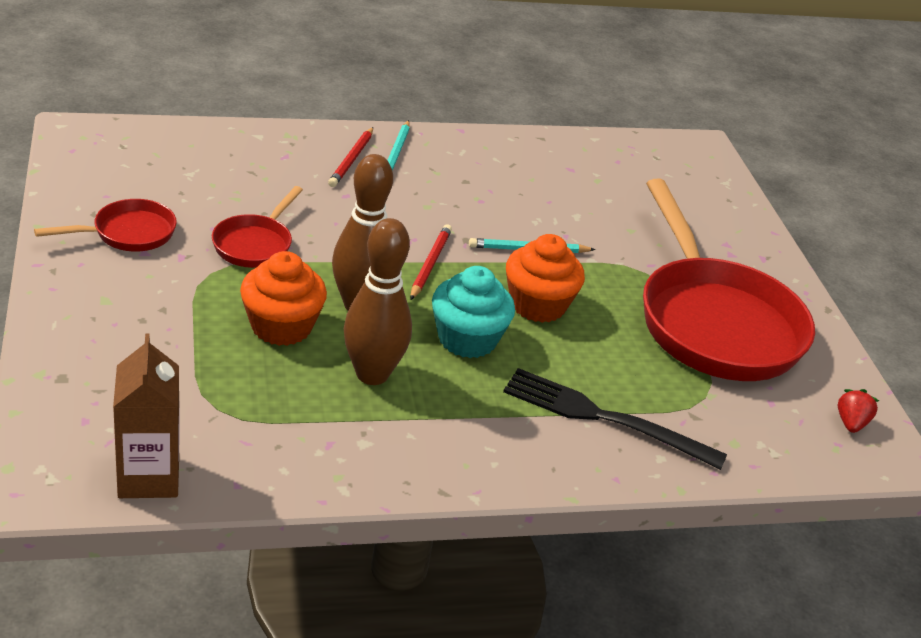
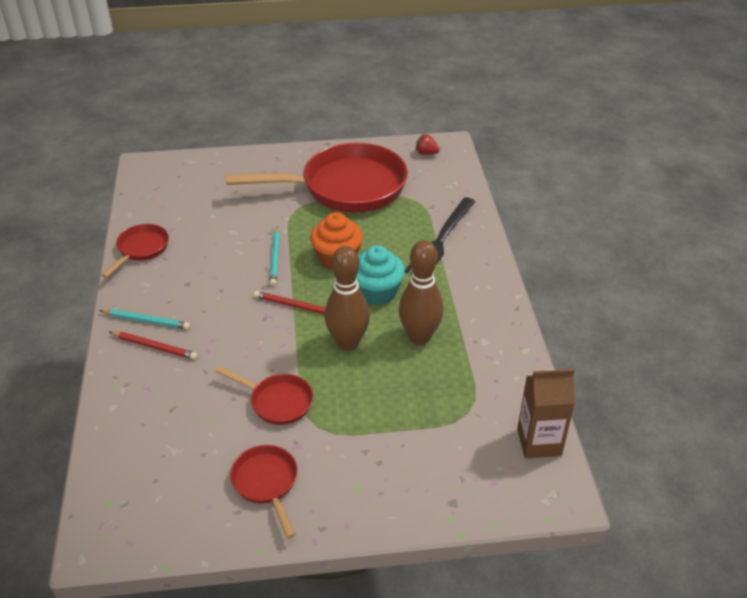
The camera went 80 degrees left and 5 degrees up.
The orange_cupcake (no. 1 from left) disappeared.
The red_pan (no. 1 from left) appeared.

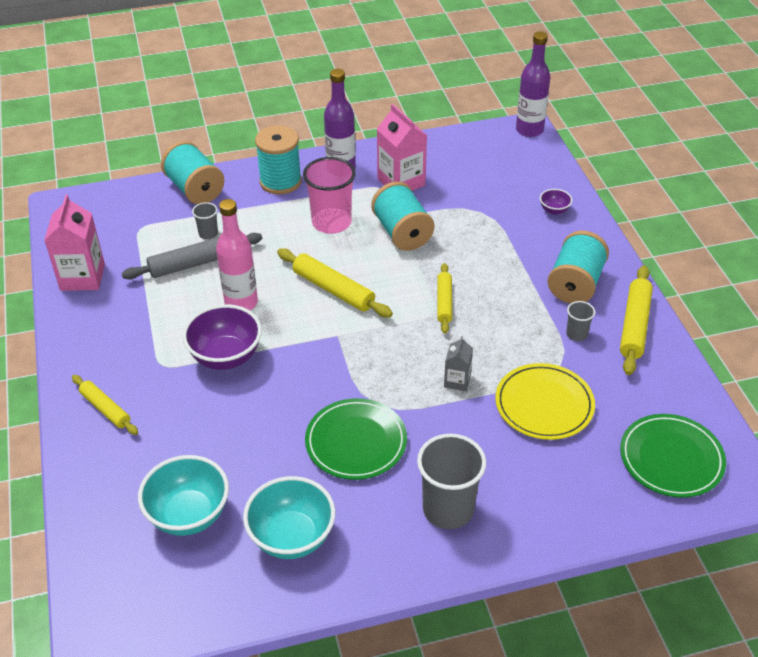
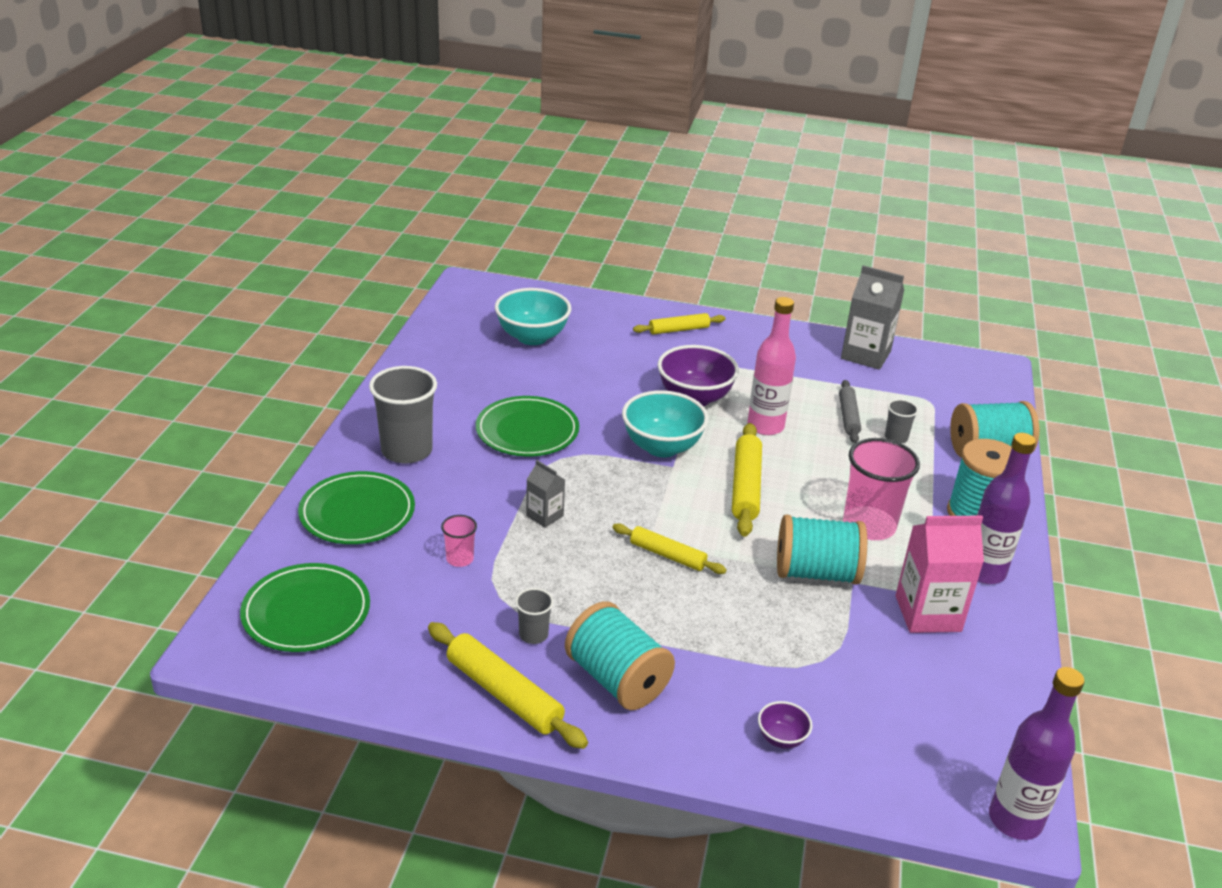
The camera went 115 degrees right and 10 degrees down.
The pink_carton (no. 1 from left) became the grey_carton (no. 2 from left).
The grey_rolling_pin changed to 0.65 times the size.
The yellow_rolling_pin (no. 2 from left in the first image) turned 60 degrees counterclockwise.
The yellow_plate was replaced by the pink_cup (no. 1 from left).
The turquoise_bowl (no. 2 from left) moved.
The green_plate (no. 2 from left) appeared.

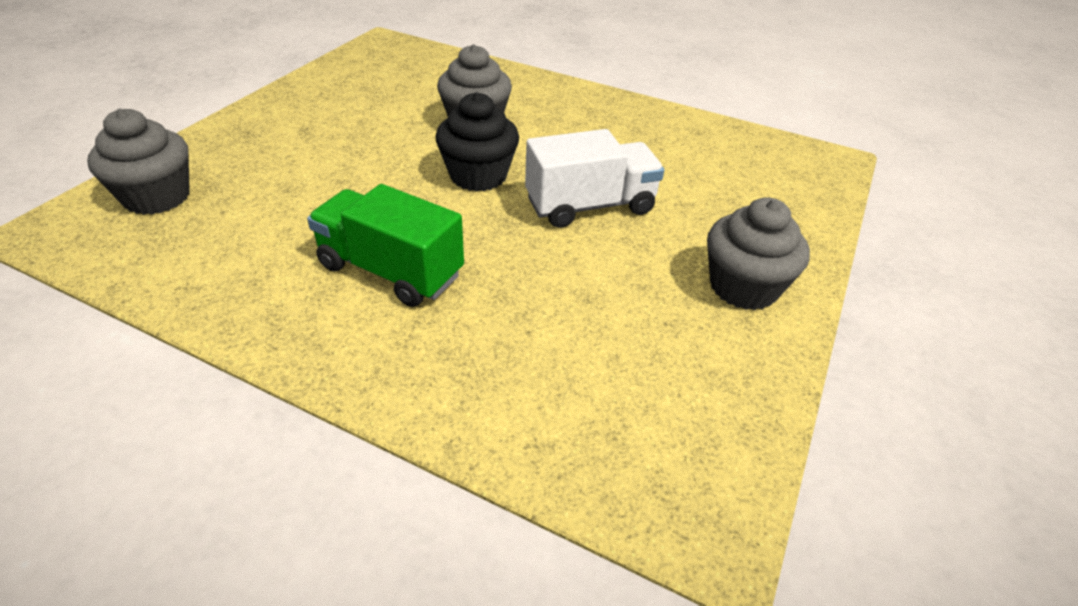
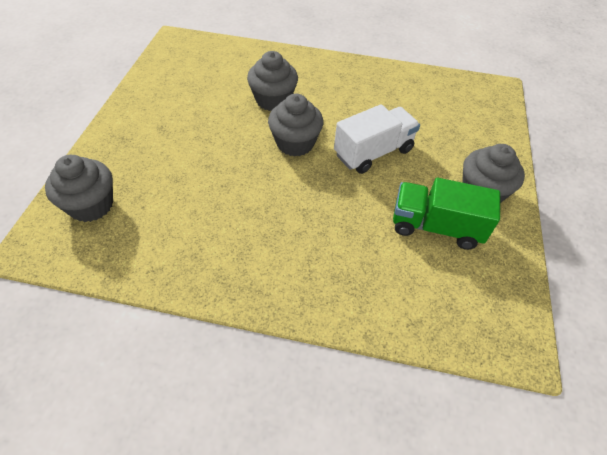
The camera went 15 degrees left and 10 degrees up.
The black_cupcake became the grey_cupcake (no. 3 from left).
The green_truck moved.

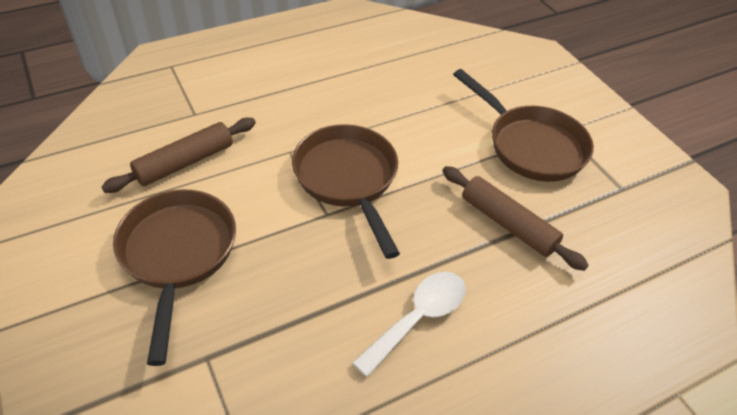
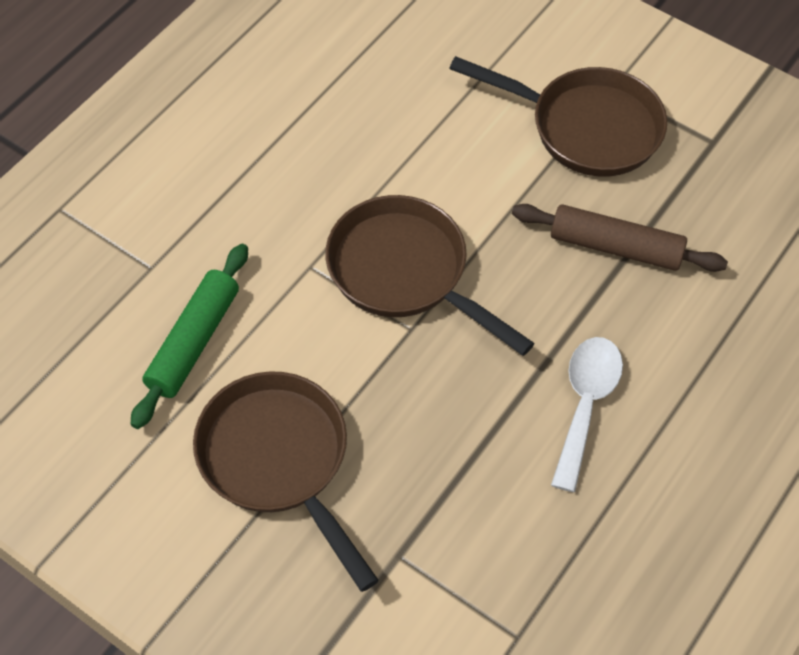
The camera went 25 degrees left and 10 degrees up.
The brown_rolling_pin (no. 1 from left) became the green_rolling_pin.

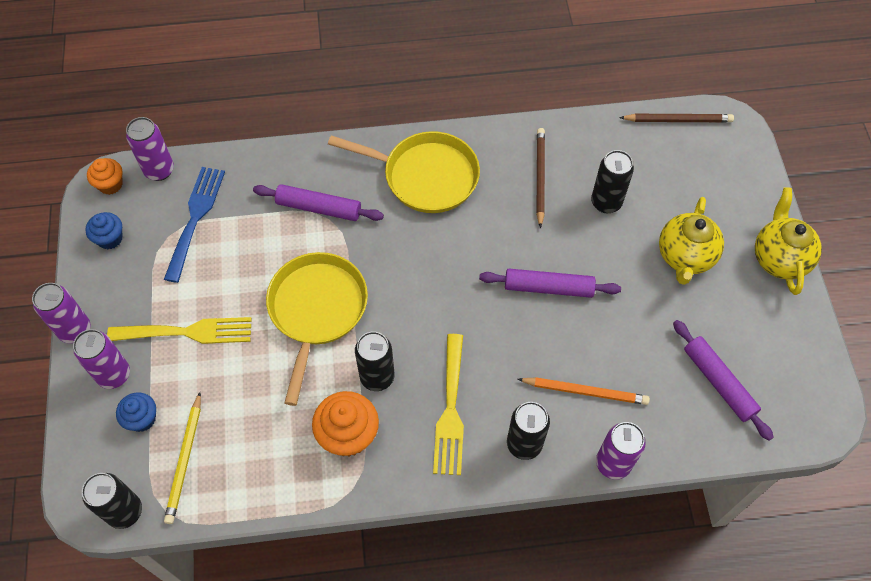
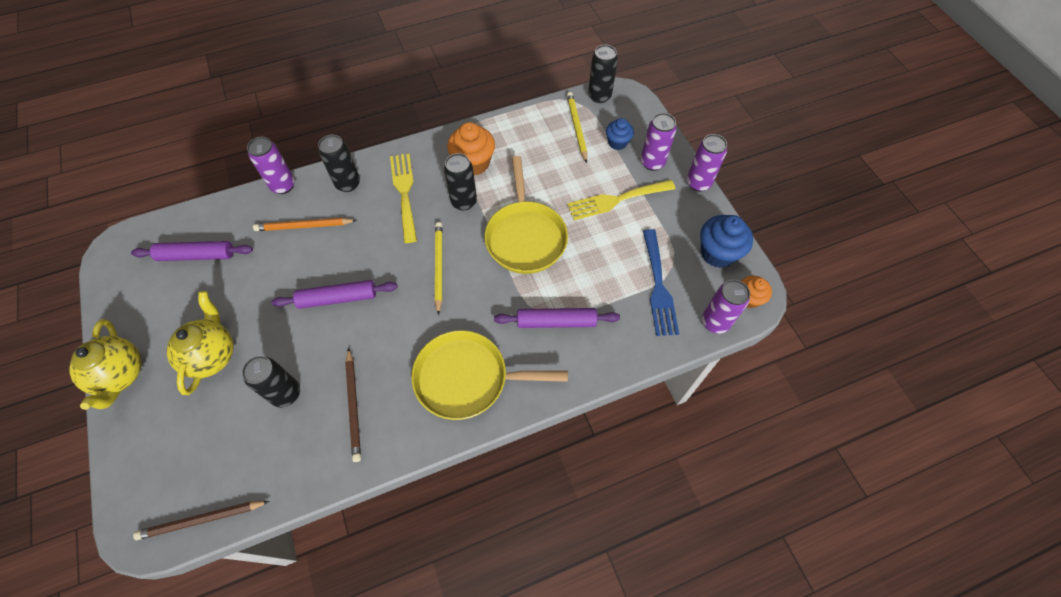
The camera went 165 degrees right and 0 degrees up.
The blue_cupcake (no. 1 from left in the first image) changed to 1.64 times the size.
The purple_rolling_pin (no. 3 from left in the first image) turned 45 degrees counterclockwise.
The yellow_pencil (no. 1 from left) appeared.

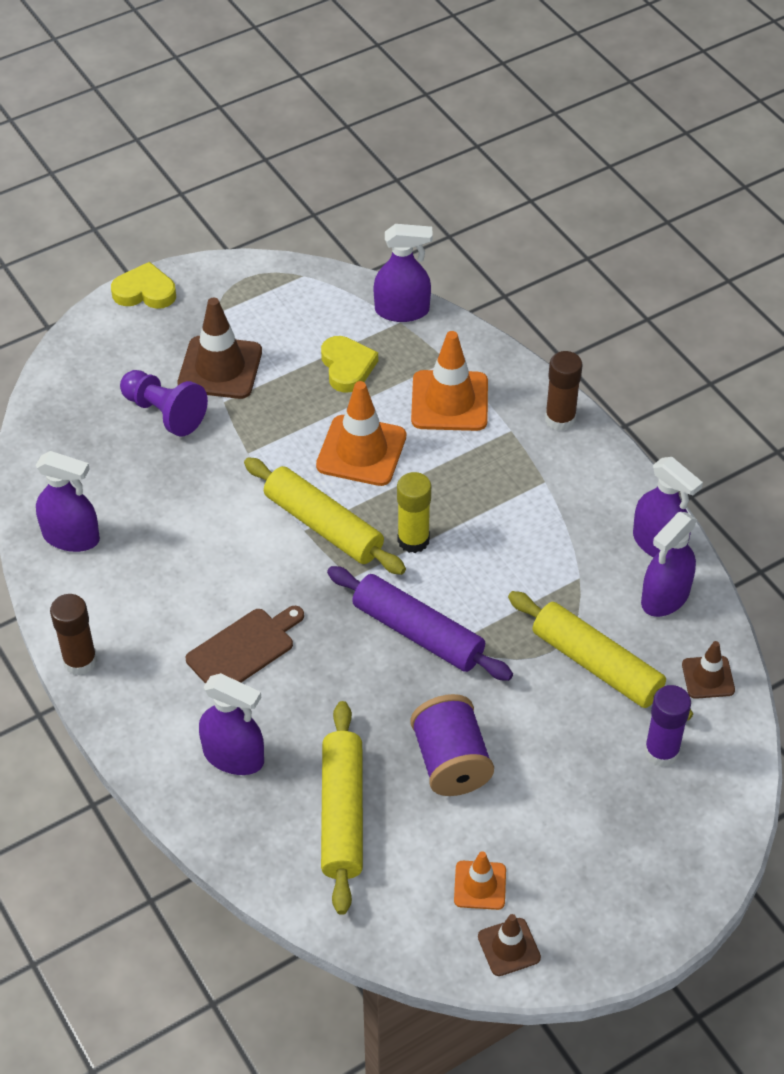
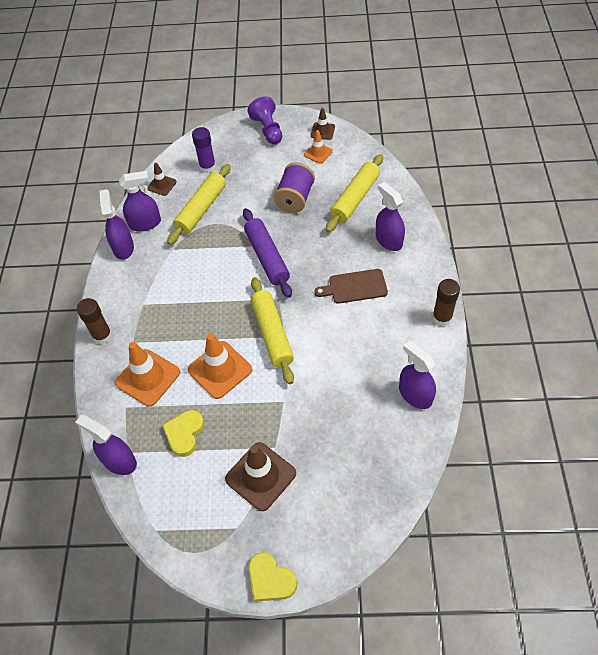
The camera went 145 degrees left and 5 degrees up.
The purple_pawn moved.
The yellow_glue_stick disappeared.
The yellow_rolling_pin (no. 3 from left in the first image) turned 45 degrees clockwise.

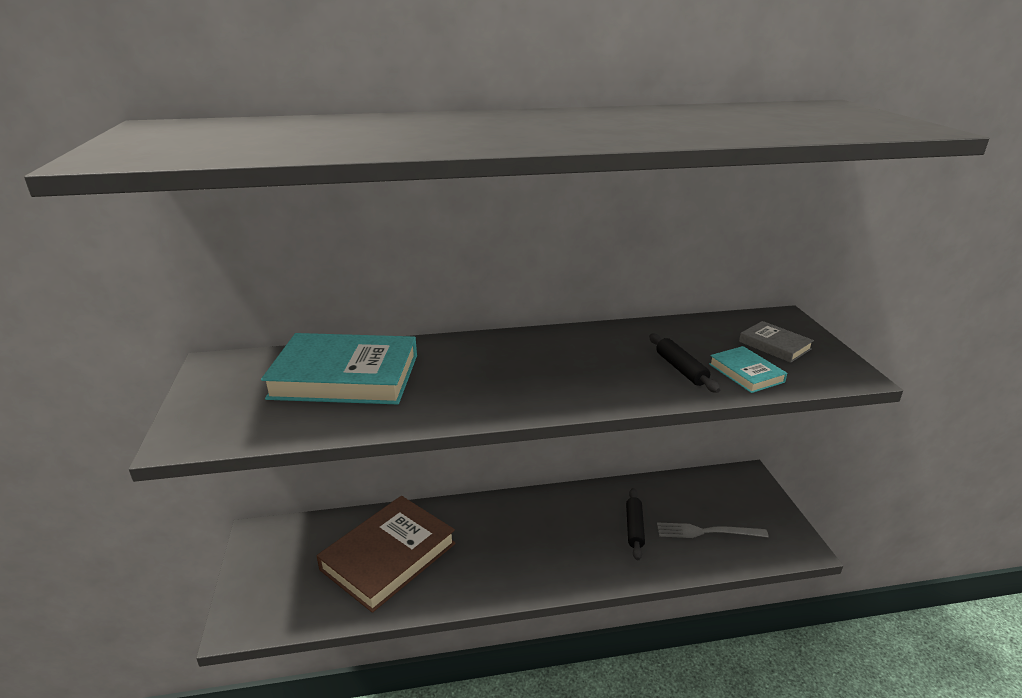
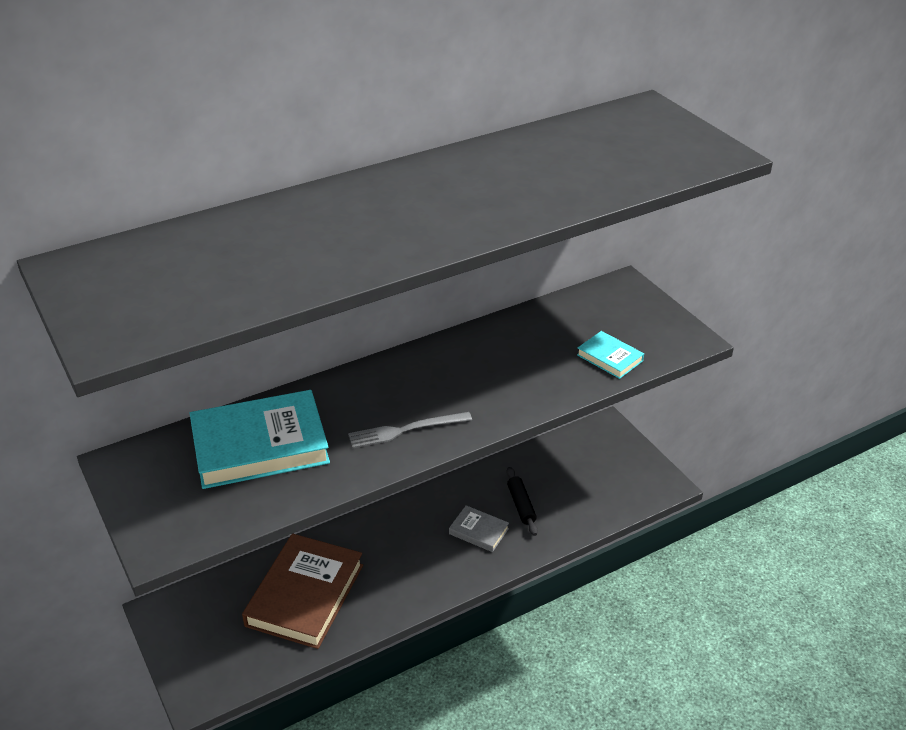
The camera went 20 degrees left and 10 degrees up.
The grey_book moved.
The black_rolling_pin (no. 2 from left) disappeared.
The grey_fork moved.

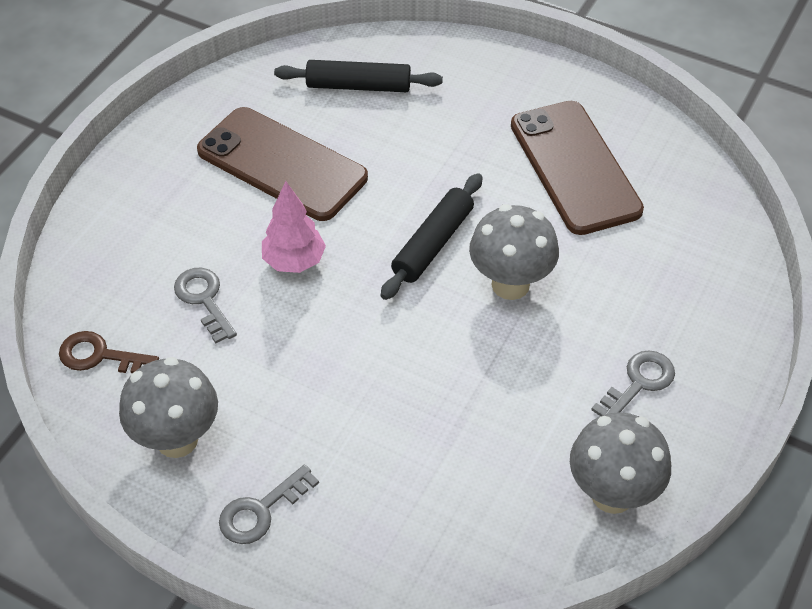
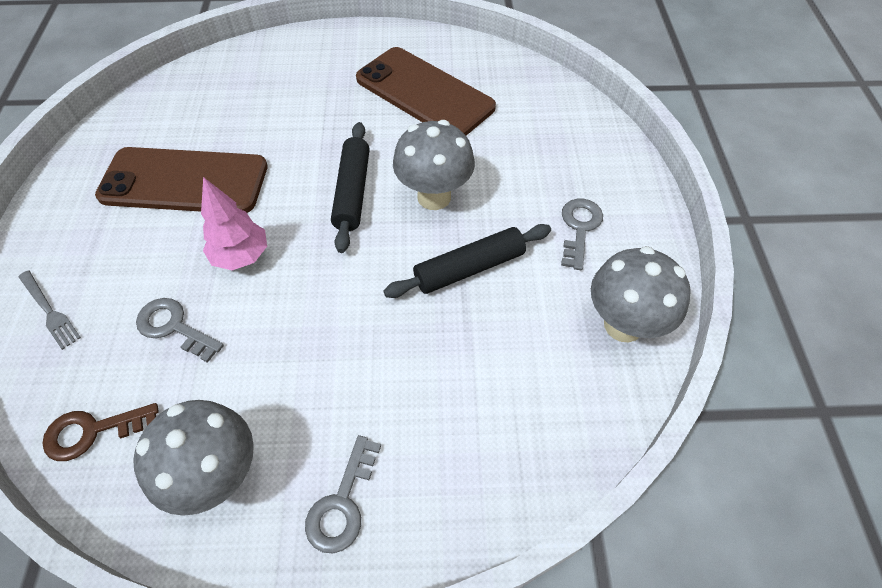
The camera went 30 degrees left and 5 degrees up.
The black_rolling_pin (no. 1 from left in the first image) moved.
The grey_fork appeared.

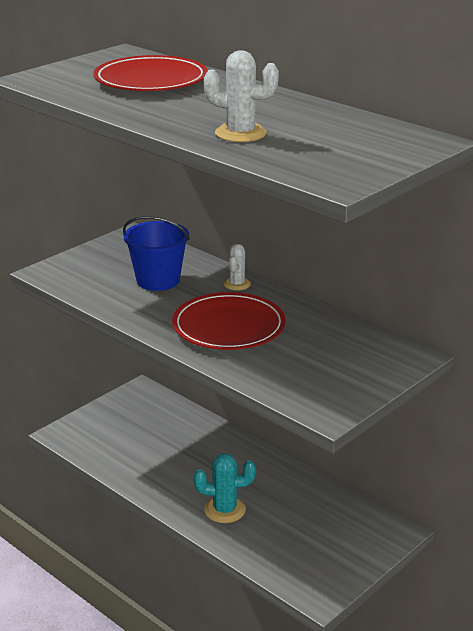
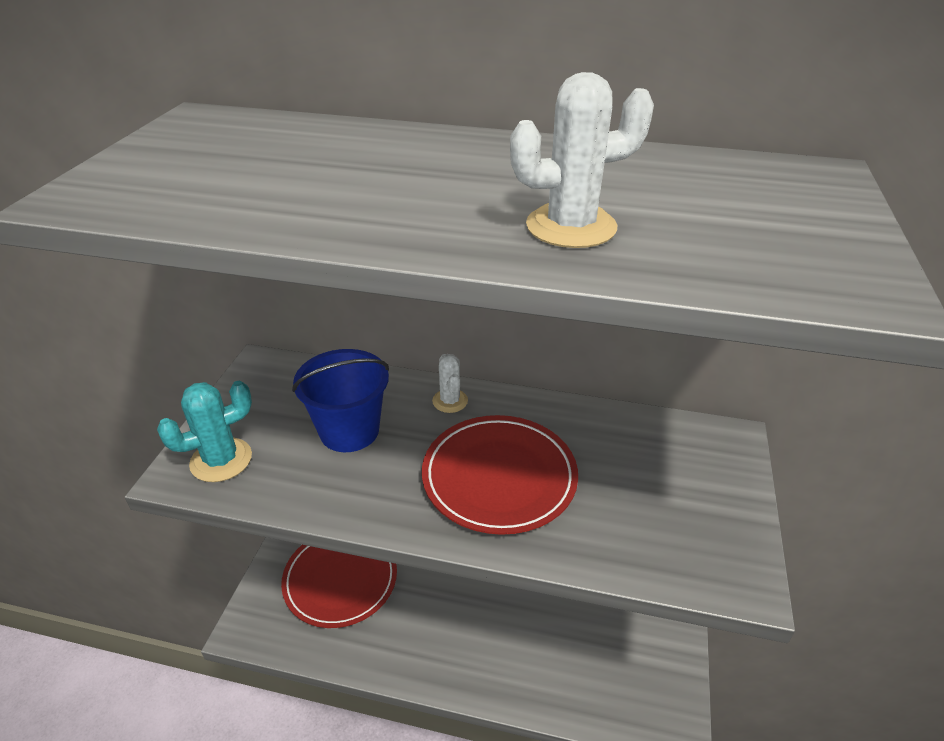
The camera went 30 degrees left and 10 degrees up.
The red_plate (no. 1 from left) moved.
The turquoise_cactus moved.

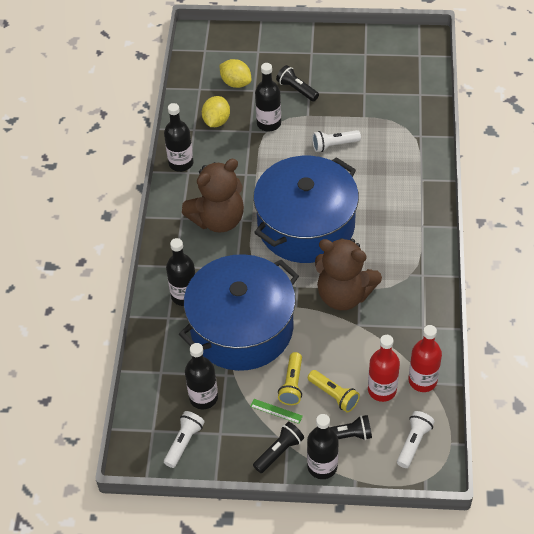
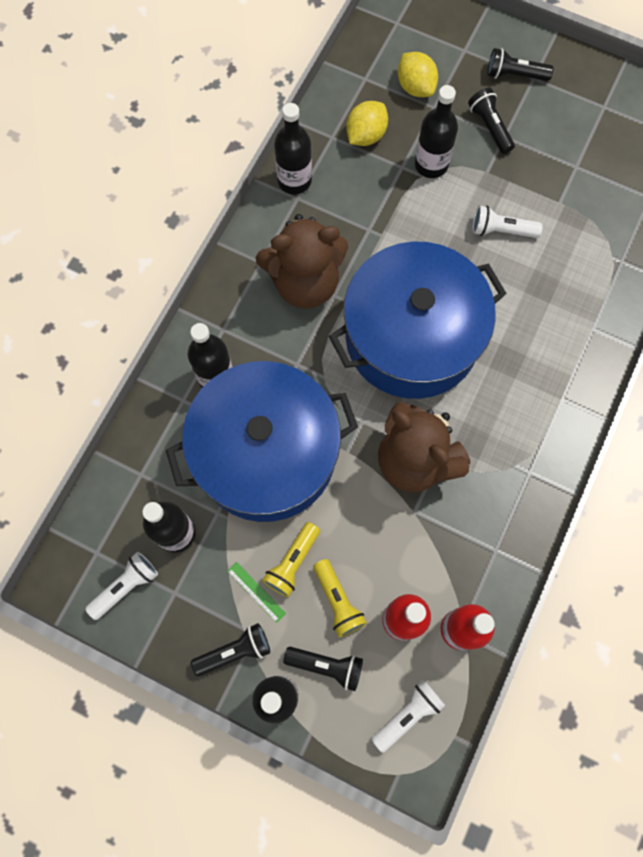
The camera went 20 degrees right and 20 degrees up.
The black_flashlight (no. 4 from left) appeared.

